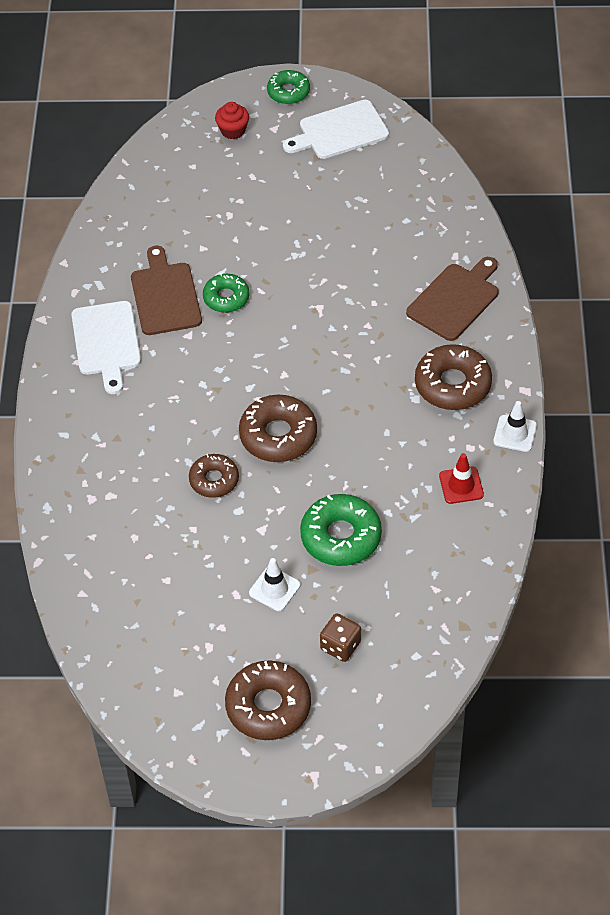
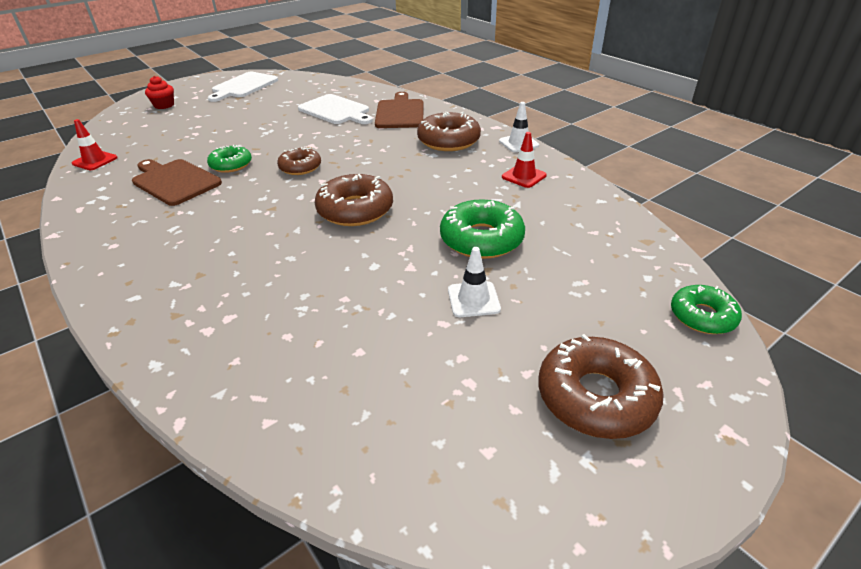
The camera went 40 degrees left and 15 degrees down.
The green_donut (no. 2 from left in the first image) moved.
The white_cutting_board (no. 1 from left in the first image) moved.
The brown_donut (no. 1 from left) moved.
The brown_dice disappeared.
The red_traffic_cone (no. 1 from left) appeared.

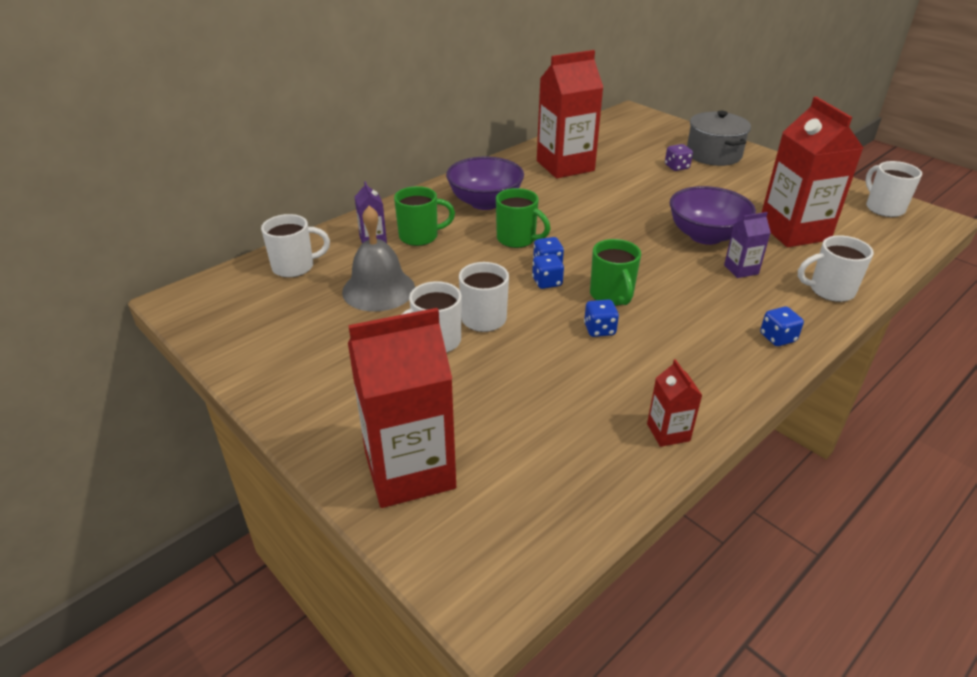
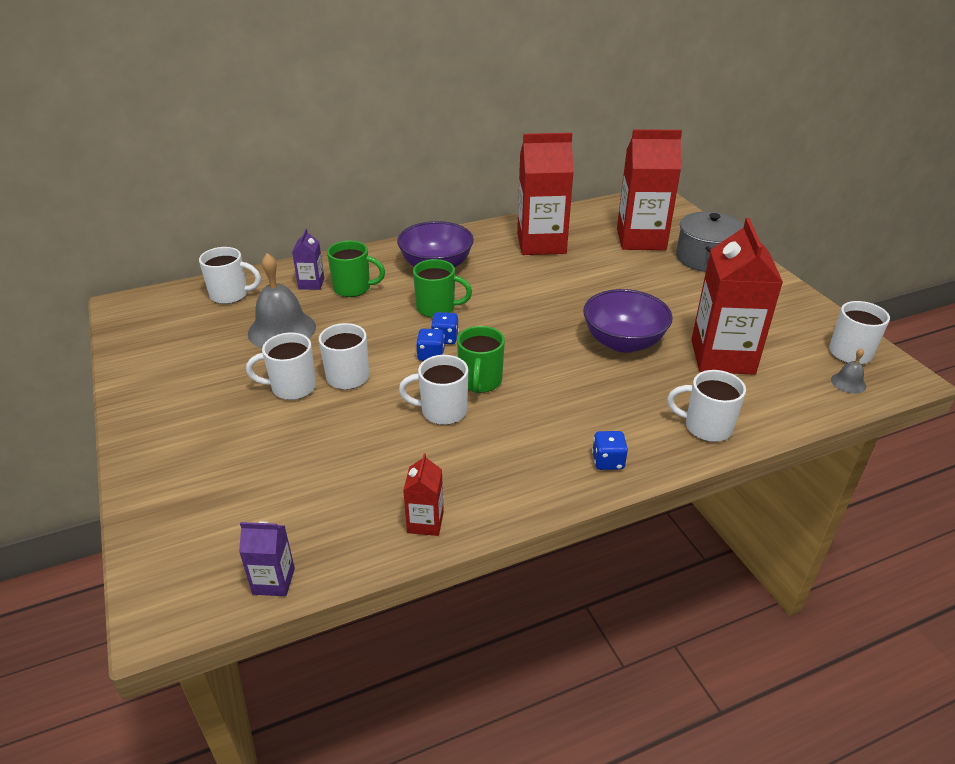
The camera went 20 degrees right and 0 degrees up.
The purple_dice disappeared.
The green_mug (no. 2 from left) turned 45 degrees counterclockwise.
The purple_carton (no. 2 from left in the first image) moved.
The blue_dice (no. 3 from left) was replaced by the white_mug (no. 4 from left).
The red_carton (no. 1 from left in the first image) moved.
The grey_bell (no. 2 from left) appeared.

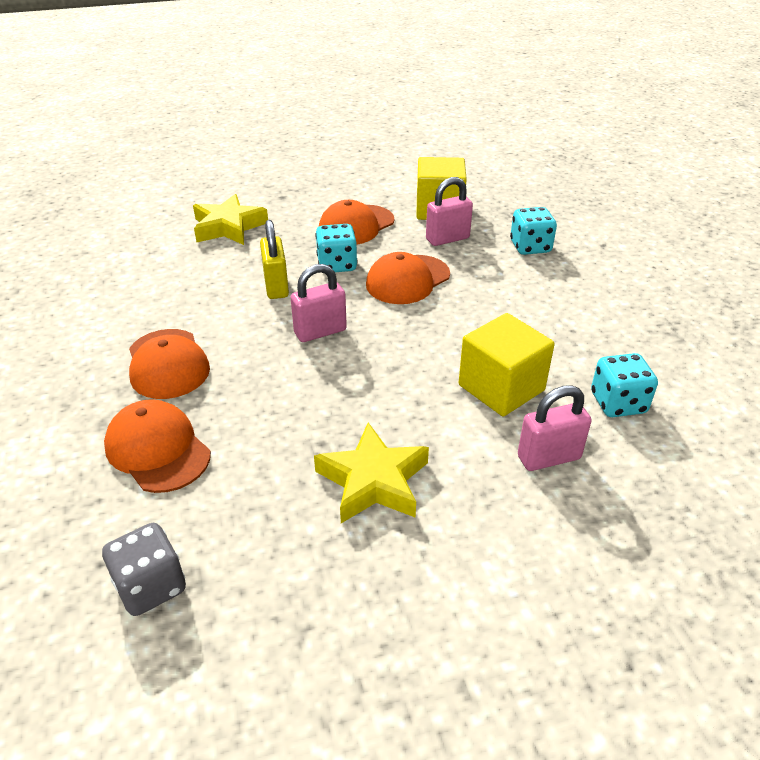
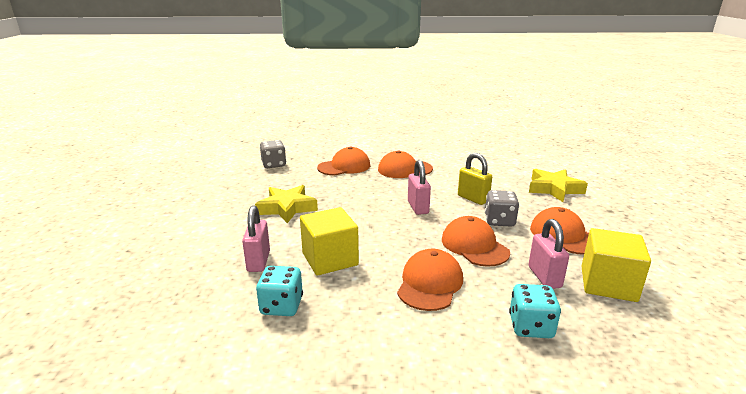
The camera went 105 degrees right and 15 degrees down.
The yellow_padlock turned 45 degrees clockwise.
The turquoise_dice (no. 1 from left) became the grey_dice (no. 2 from left).
The orange_cap (no. 3 from left) appeared.

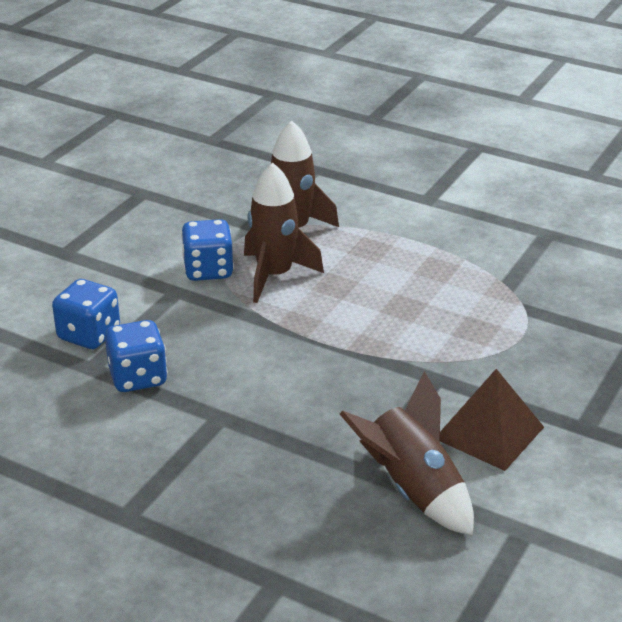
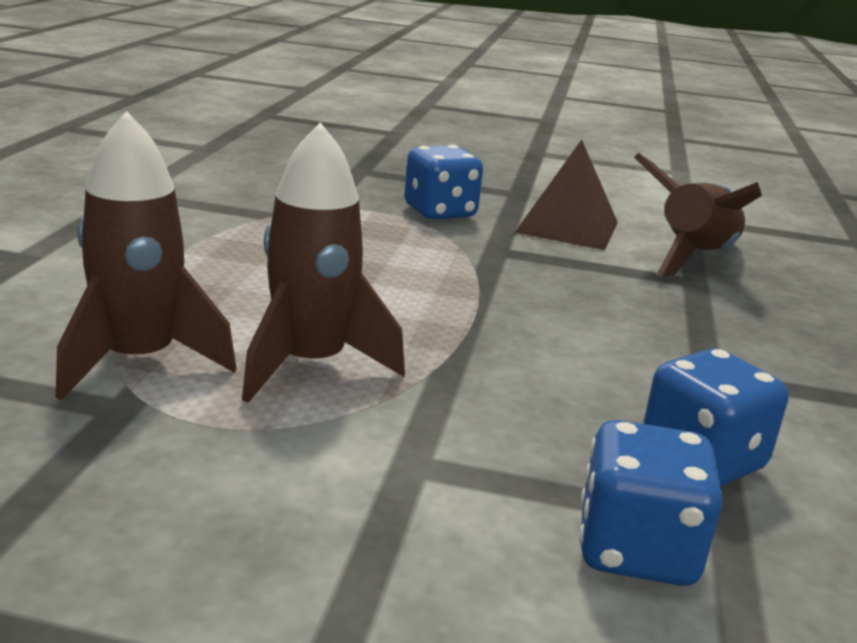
The camera went 110 degrees left and 10 degrees down.
The blue_dice (no. 3 from left in the first image) moved.

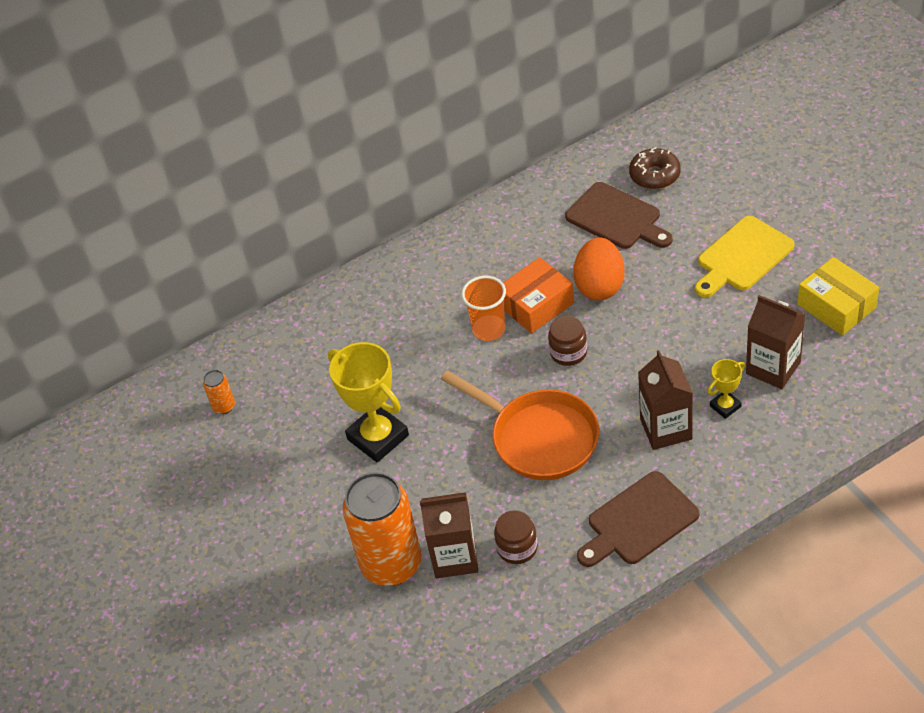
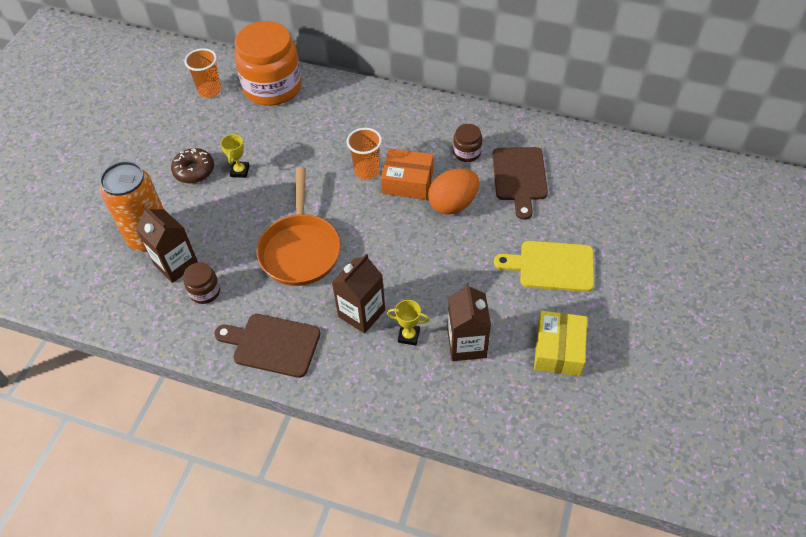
The camera went 45 degrees right and 5 degrees up.
The brown_donut moved.
The brown_jar (no. 2 from left) moved.
The yellow_trophy (no. 1 from left) changed to 0.49 times the size.
The orange_can (no. 1 from left) was replaced by the orange_cup (no. 1 from left).
The orange_jar appeared.

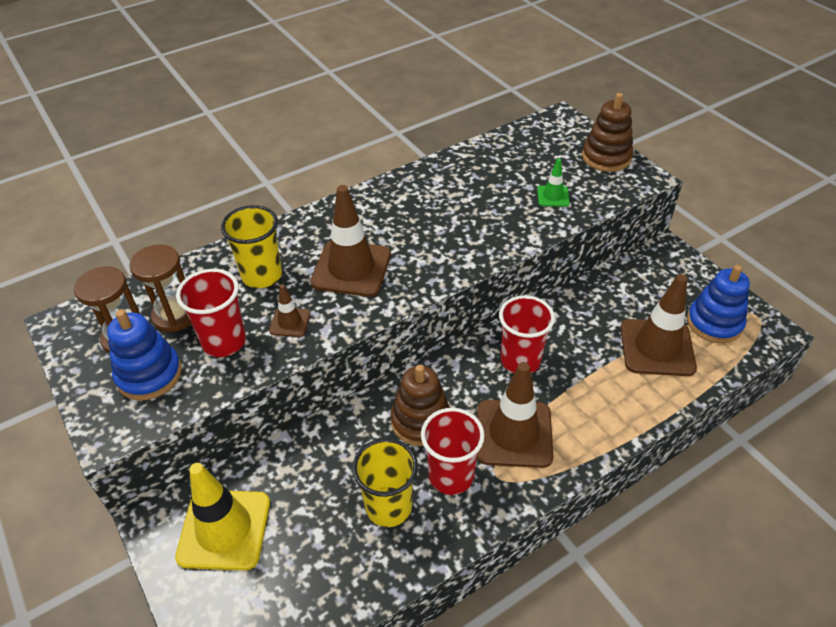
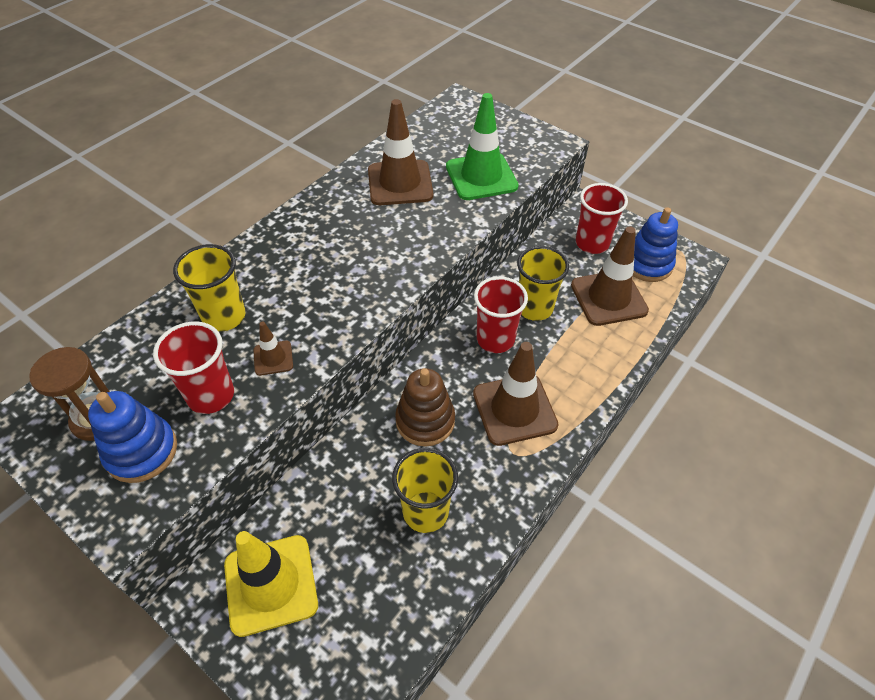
The camera went 20 degrees left and 5 degrees up.
The brown_stacking_toy (no. 2 from left) disappeared.
The green_traffic_cone changed to 2.07 times the size.
The brown_traffic_cone (no. 2 from left) moved.
The brown_hourglass (no. 2 from left) disappeared.
The red_cup (no. 2 from left in the first image) moved.
The yellow_cup (no. 3 from left) appeared.

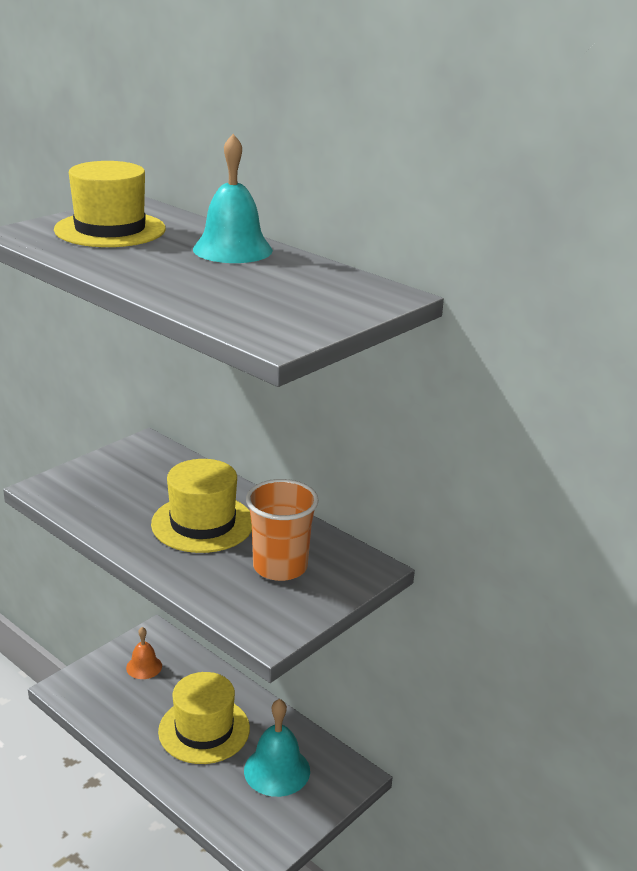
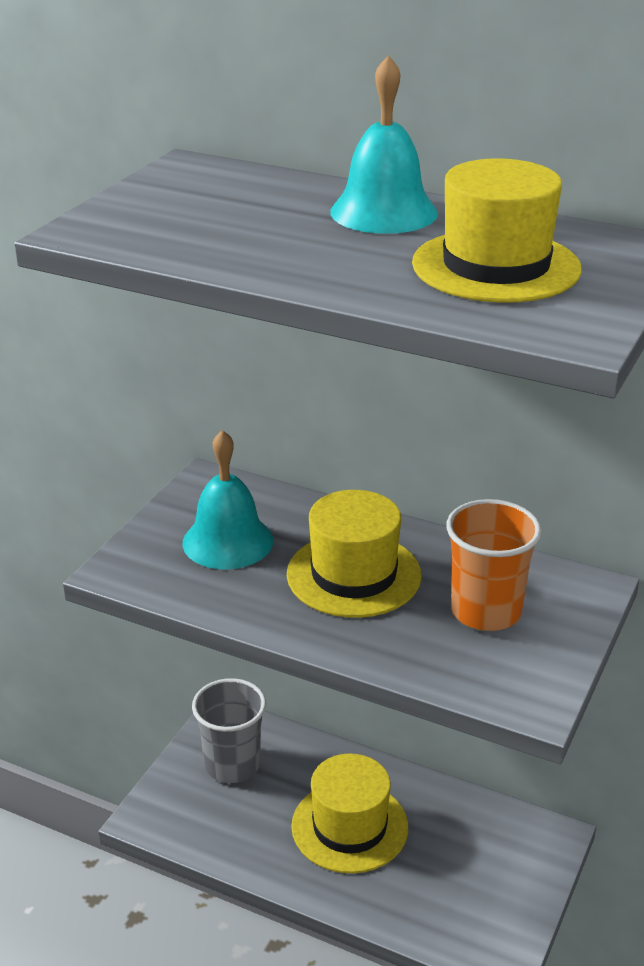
The camera went 15 degrees left and 5 degrees up.
The yellow_hat (no. 1 from left in the first image) moved.
The orange_bell was replaced by the grey_cup.
The turquoise_bell (no. 2 from left in the first image) moved.

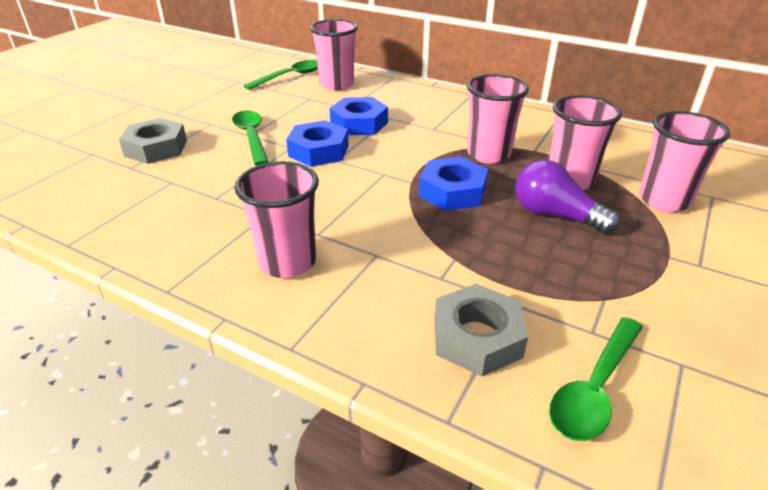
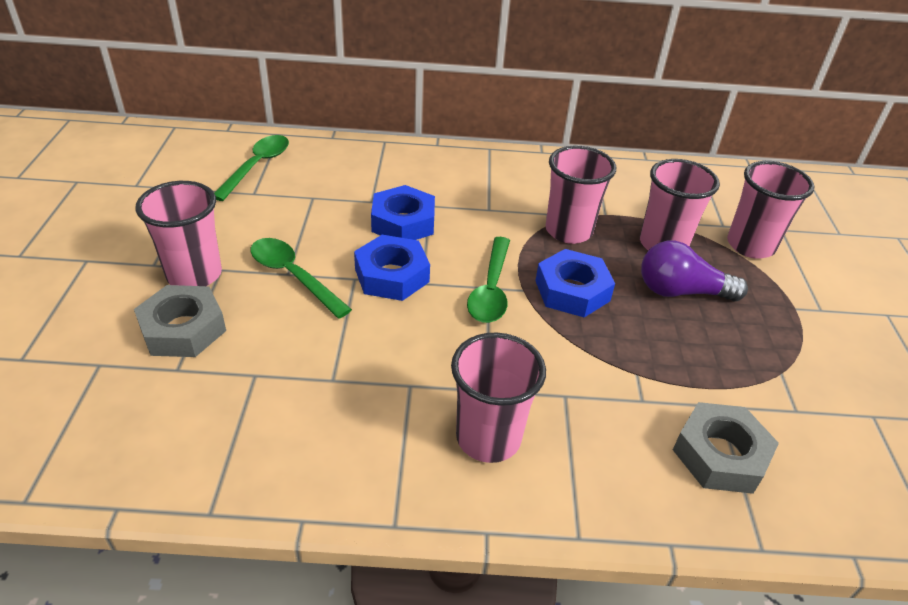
The camera went 30 degrees left and 5 degrees up.
The pink_cup (no. 2 from left in the first image) moved.
The green_spoon (no. 3 from left) moved.

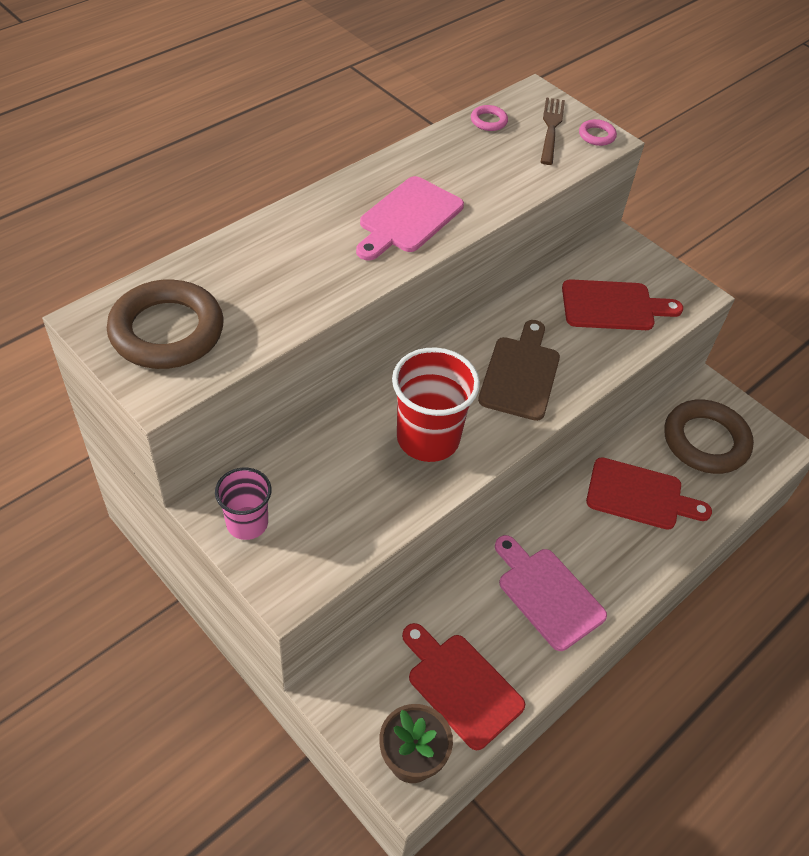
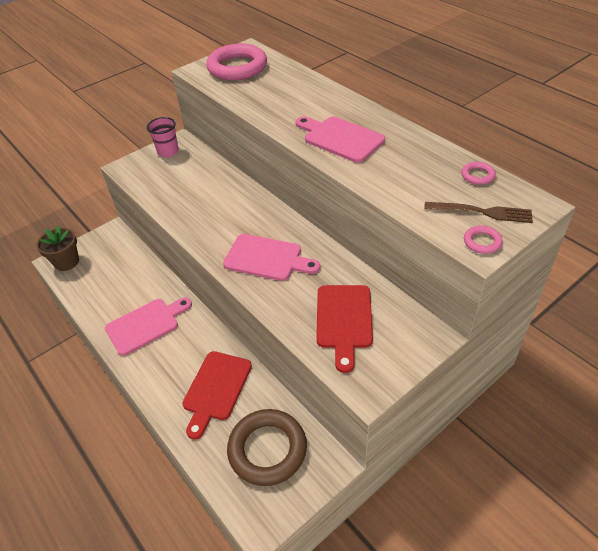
The camera went 100 degrees right and 5 degrees down.
The brown_ring (no. 1 from left) became the pink_ring (no. 1 from left).
The brown_cutting_board became the pink_cutting_board (no. 2 from left).
The red_cup disappeared.
The red_cutting_board (no. 1 from left) disappeared.

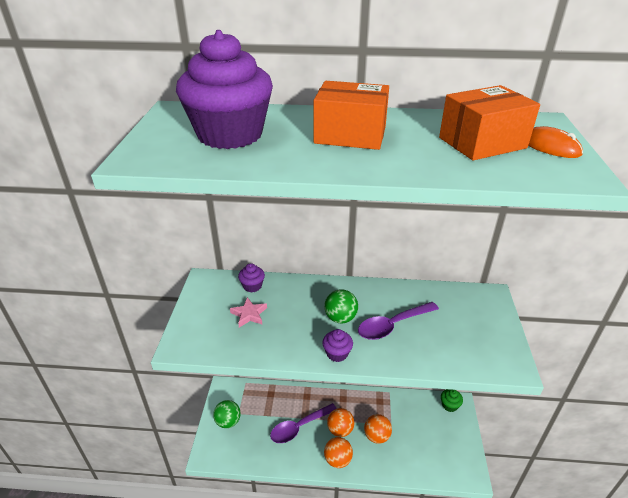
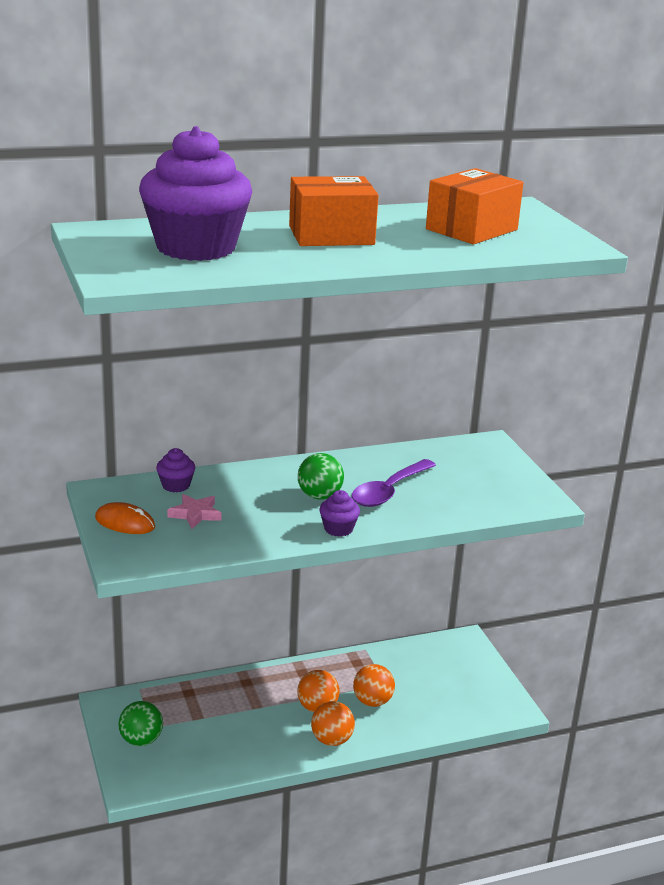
The camera went 25 degrees left and 10 degrees down.
The orange_mouse moved.
The green_cupcake disappeared.
The purple_spoon (no. 1 from left) disappeared.

